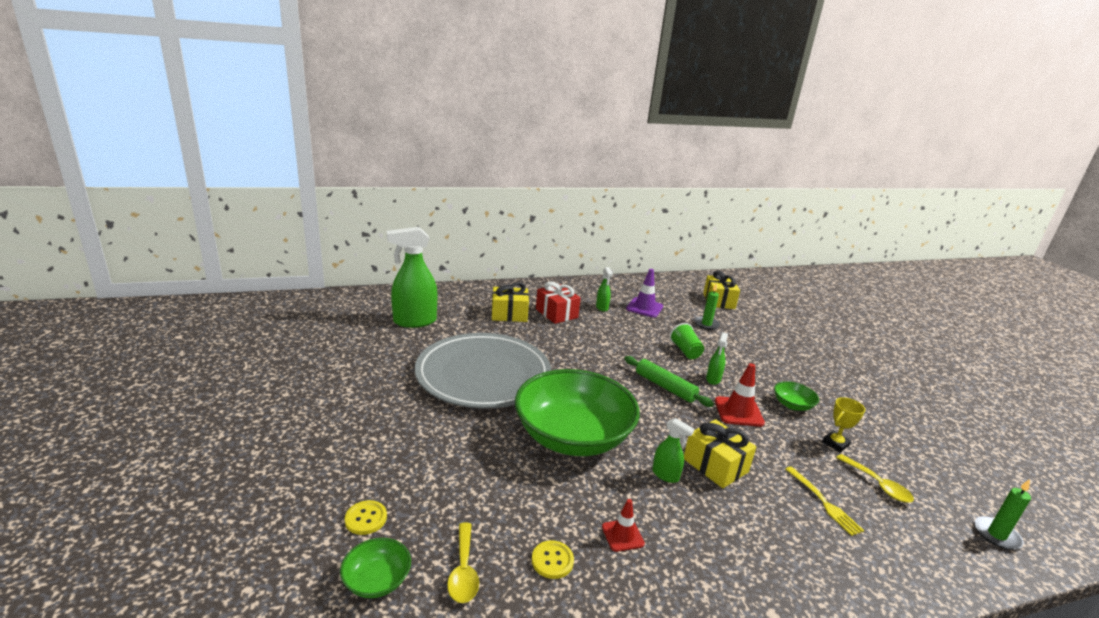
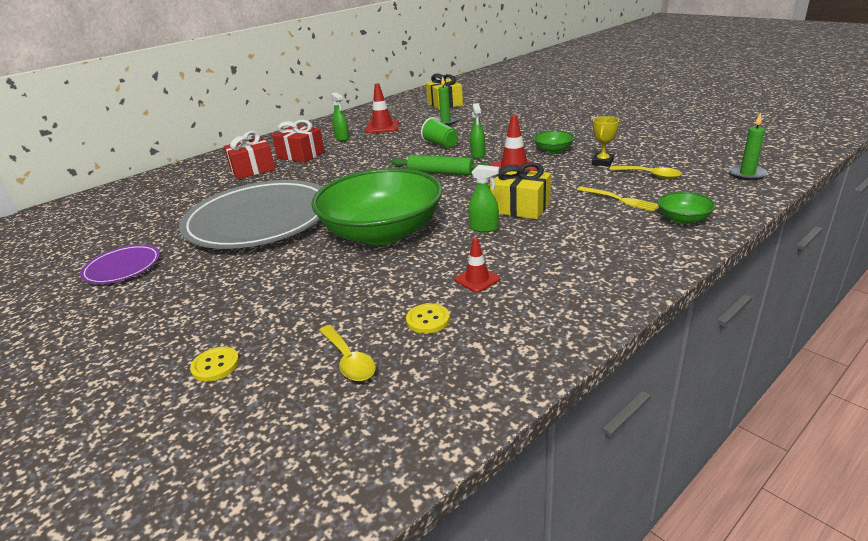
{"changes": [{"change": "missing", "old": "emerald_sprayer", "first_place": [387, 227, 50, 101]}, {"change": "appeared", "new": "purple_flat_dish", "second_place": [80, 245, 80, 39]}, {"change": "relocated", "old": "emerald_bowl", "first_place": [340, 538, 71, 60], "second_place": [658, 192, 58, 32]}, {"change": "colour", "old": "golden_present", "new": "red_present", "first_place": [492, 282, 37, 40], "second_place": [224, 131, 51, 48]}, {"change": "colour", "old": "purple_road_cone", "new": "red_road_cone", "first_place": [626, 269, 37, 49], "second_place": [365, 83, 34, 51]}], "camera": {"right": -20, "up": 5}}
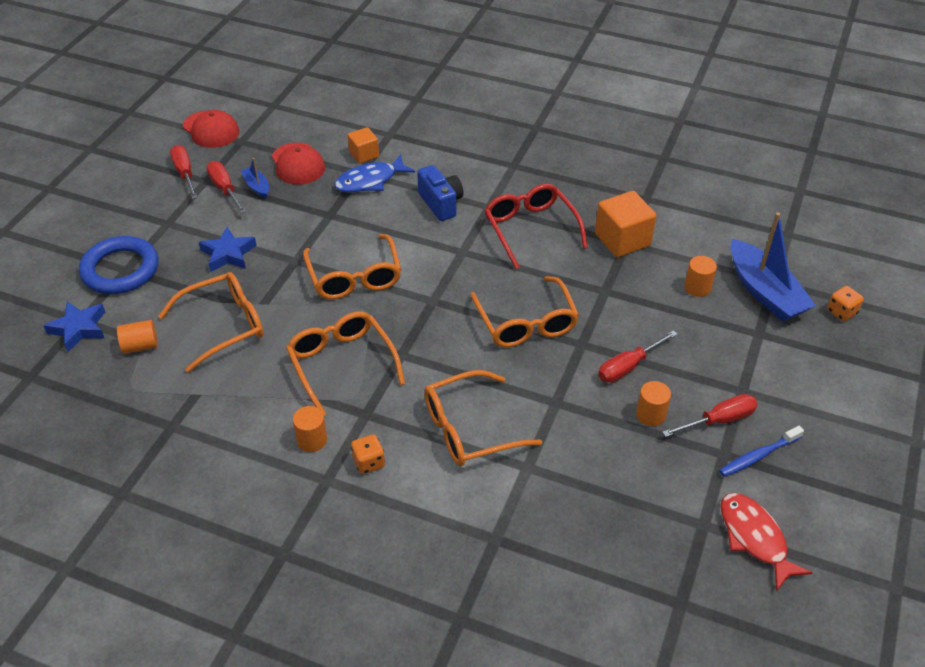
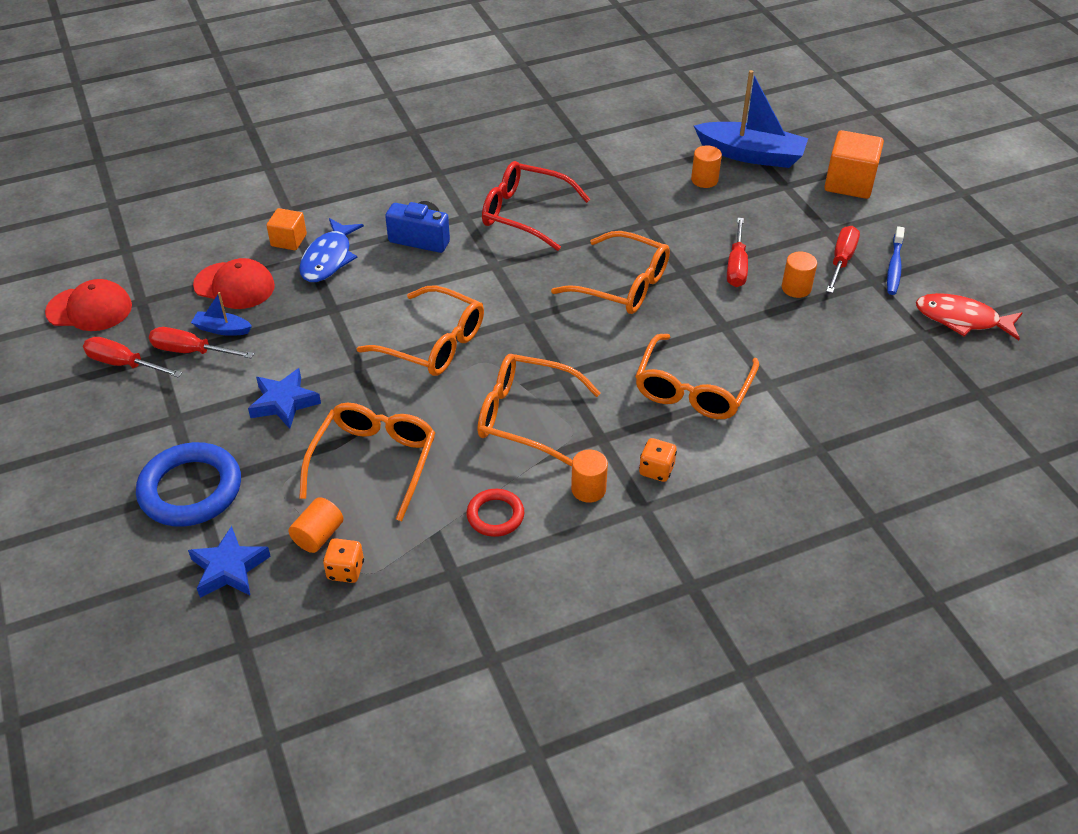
{"changes": [{"change": "appeared", "new": "red_ring", "second_place": [467, 489, 57, 48]}, {"change": "relocated", "old": "orange_block", "first_place": [595, 191, 61, 66], "second_place": [824, 130, 60, 69]}, {"change": "relocated", "old": "orange_game_die", "first_place": [827, 286, 37, 36], "second_place": [323, 538, 41, 45]}], "camera": {"right": -45, "up": 0}}
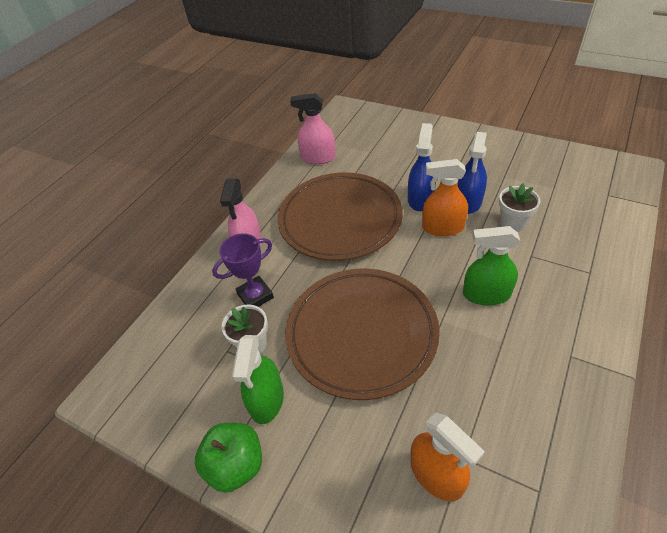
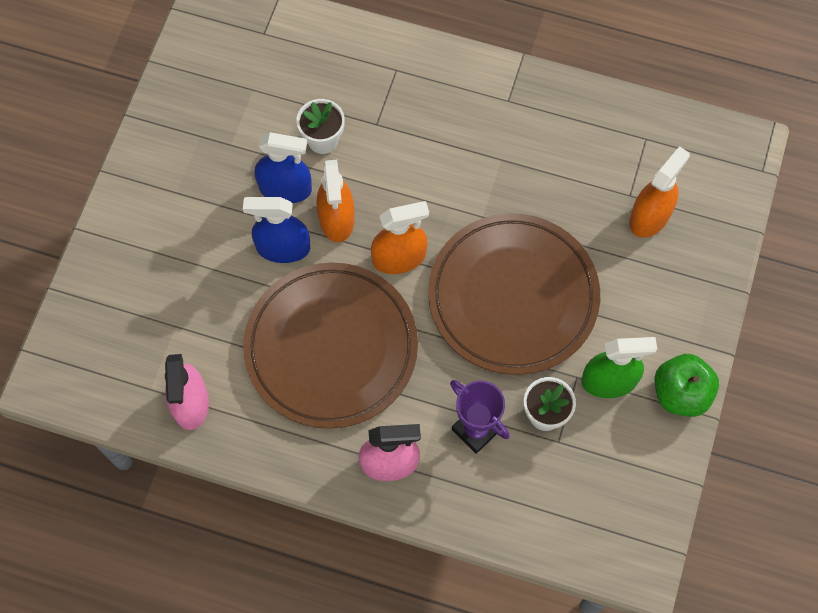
{"changes": [{"change": "missing", "old": "emerald_sprayer", "first_place": [463, 226, 57, 80]}, {"change": "appeared", "new": "orange_sprayer", "second_place": [371, 201, 58, 73]}], "camera": {"right": -105, "up": 20}}
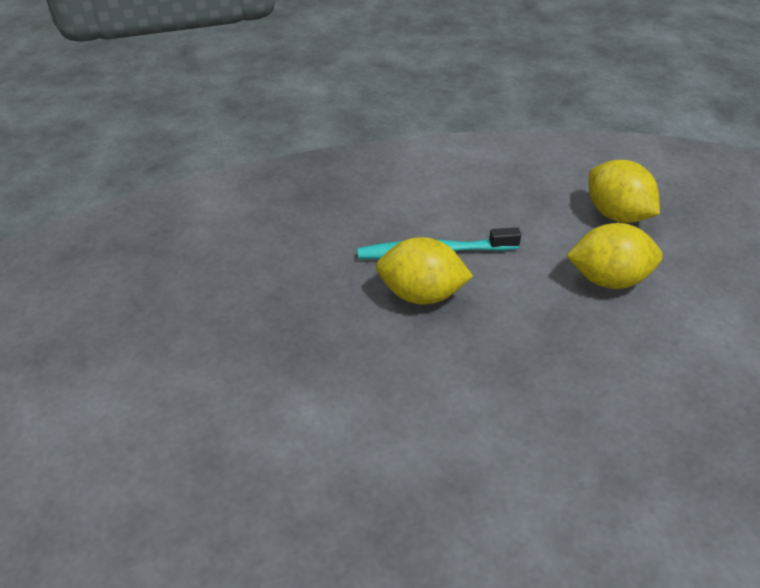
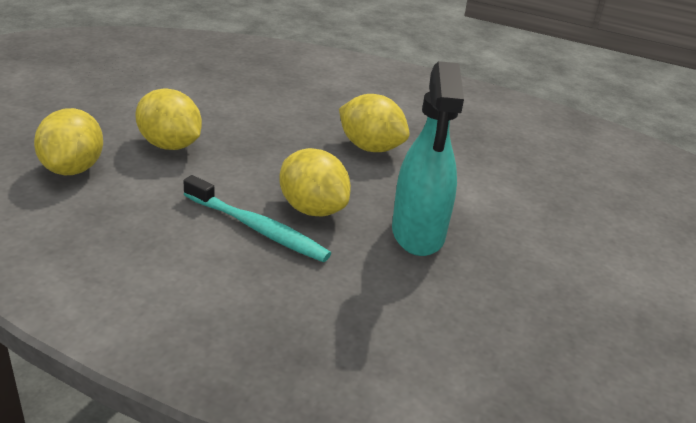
{"changes": [{"change": "appeared", "new": "golden_lemon", "second_place": [339, 94, 71, 58]}, {"change": "appeared", "new": "aqua_sprayer", "second_place": [392, 61, 72, 195]}], "camera": {"right": -145, "up": -10}}
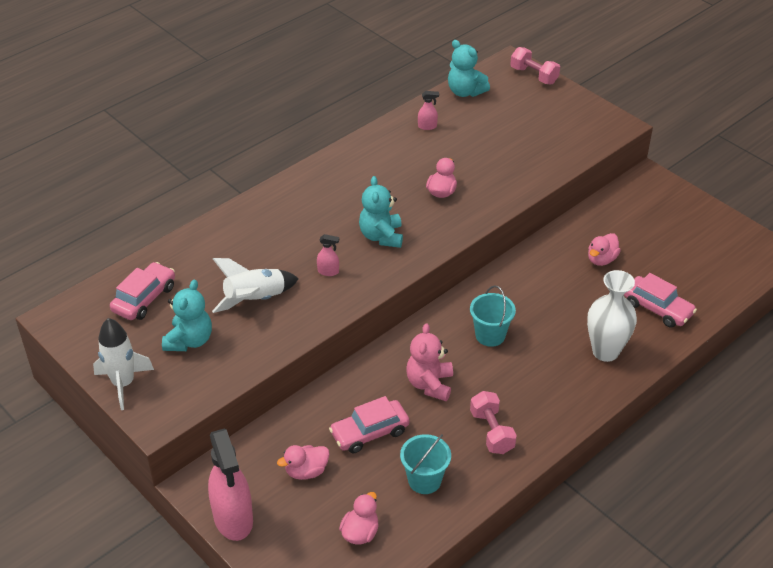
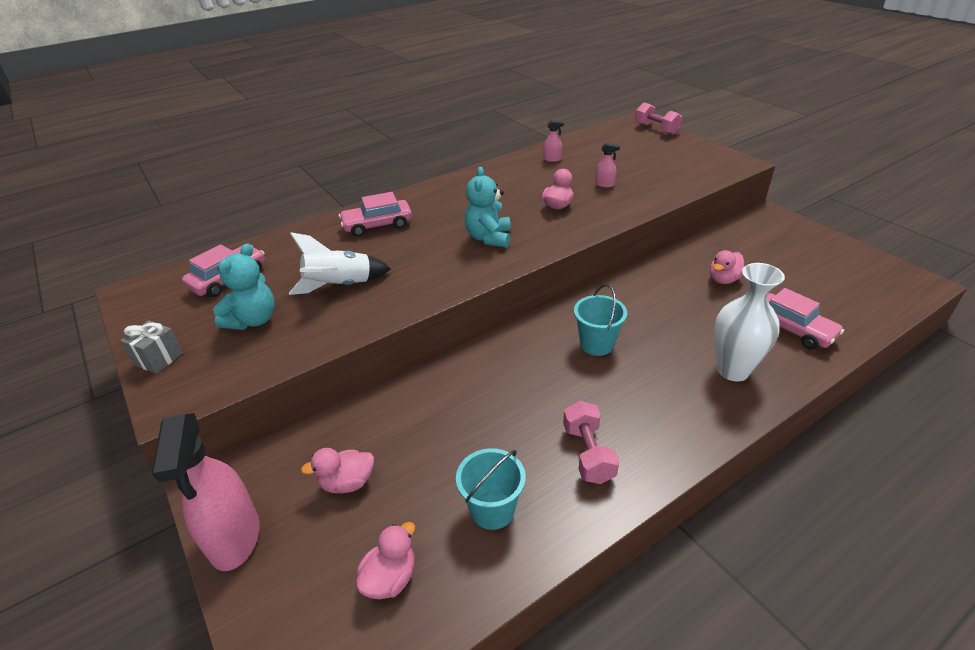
{"changes": [{"change": "missing", "old": "pink_teddy", "first_place": [406, 323, 47, 78]}, {"change": "missing", "old": "aqua_teddy", "first_place": [448, 40, 42, 57]}, {"change": "relocated", "old": "pink_sprayer", "first_place": [317, 234, 22, 42], "second_place": [595, 142, 25, 45]}, {"change": "relocated", "old": "pink_toy_car", "first_place": [329, 396, 81, 57], "second_place": [339, 192, 73, 45]}, {"change": "exchanged", "old": "pure_white_rocket", "new": "gray_present", "first_place": [93, 318, 61, 92], "second_place": [120, 320, 63, 54]}], "camera": {"right": 10, "up": -5}}
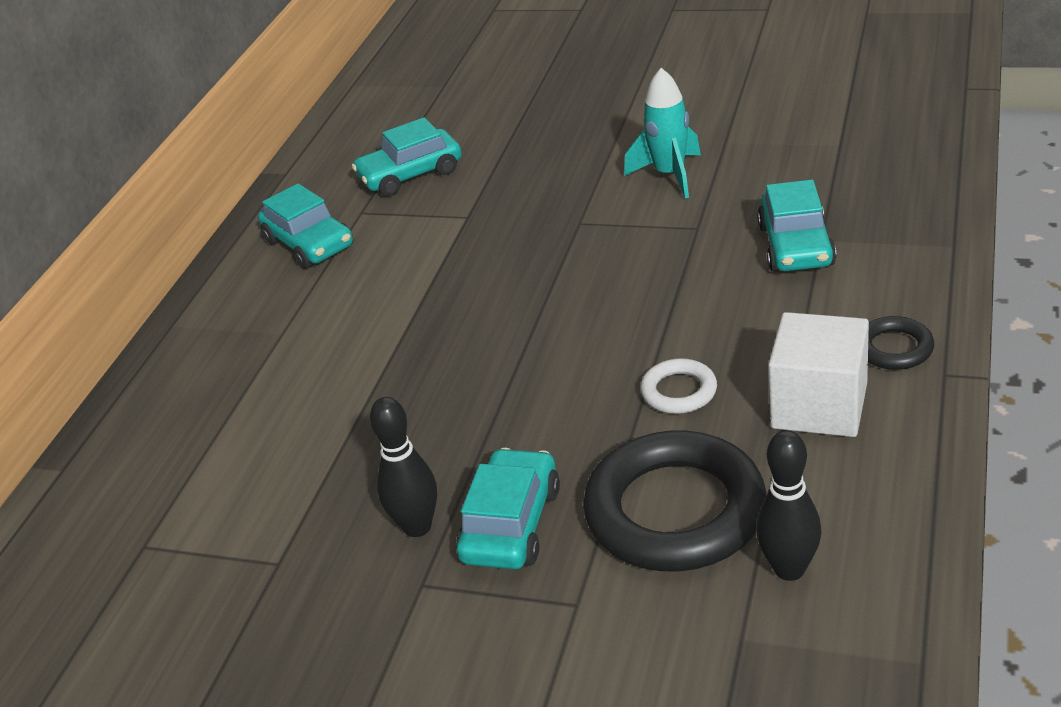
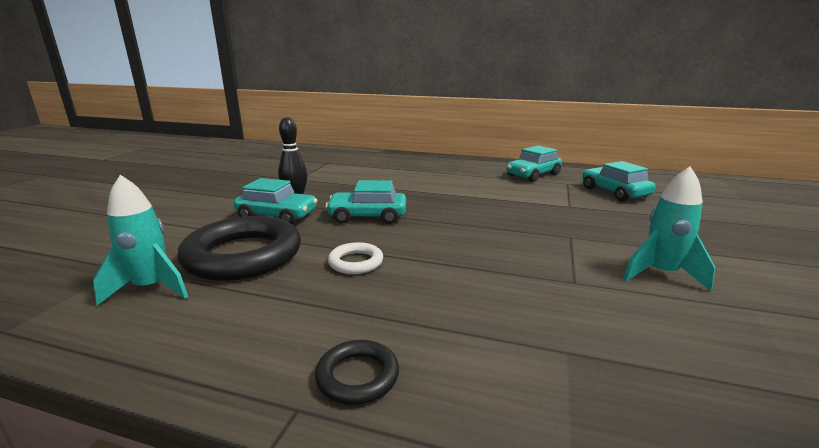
{"changes": [{"change": "missing", "old": "pure_white_block", "first_place": [768, 312, 101, 125]}, {"change": "relocated", "old": "aqua_toy_car", "first_place": [757, 180, 79, 92], "second_place": [325, 180, 81, 44]}, {"change": "exchanged", "old": "jet-black_tenpin", "new": "aqua_rocket", "first_place": [756, 430, 66, 151], "second_place": [93, 175, 95, 131]}], "camera": {"right": 85, "up": -15}}
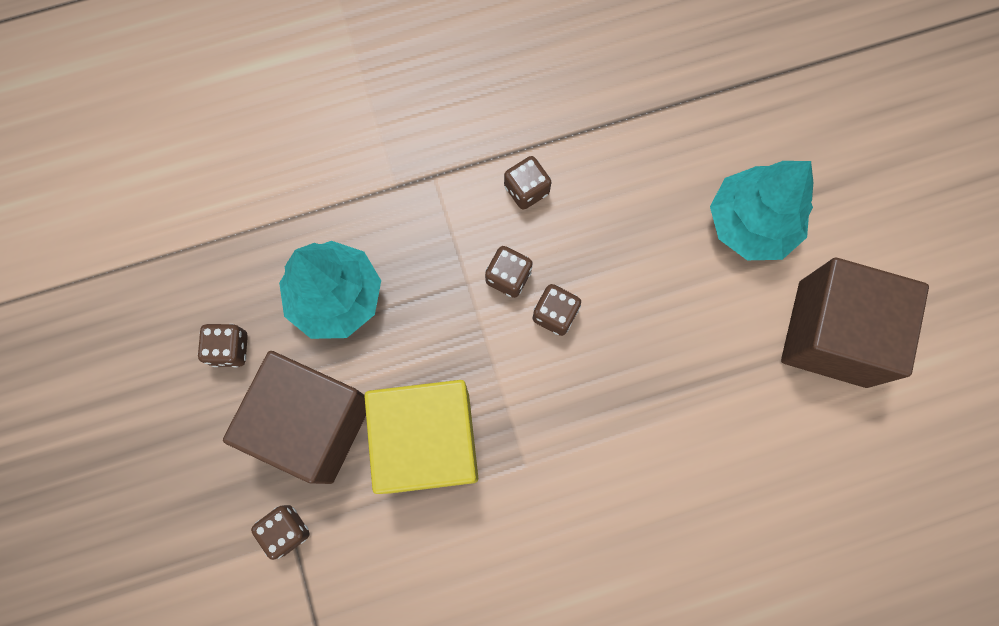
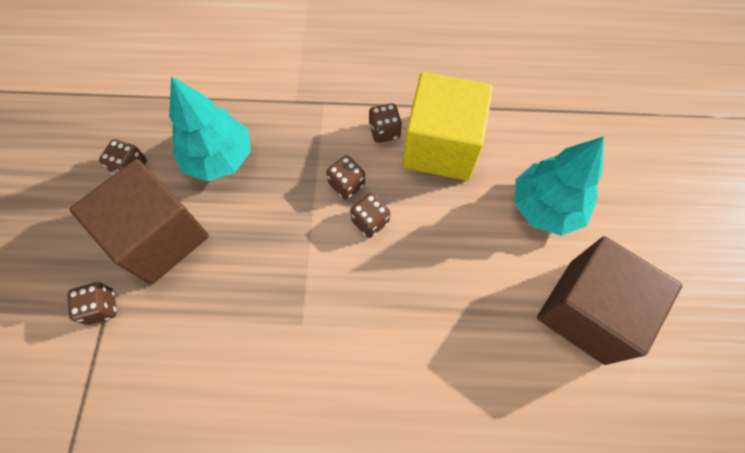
{"changes": [{"change": "relocated", "old": "golden_block", "first_place": [364, 380, 114, 114], "second_place": [403, 72, 90, 109]}], "camera": {"right": 20, "up": -10}}
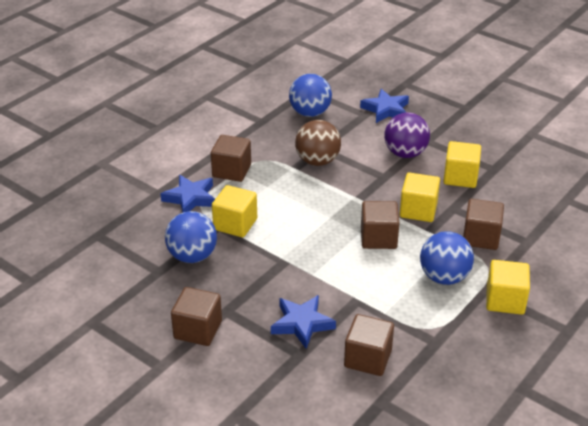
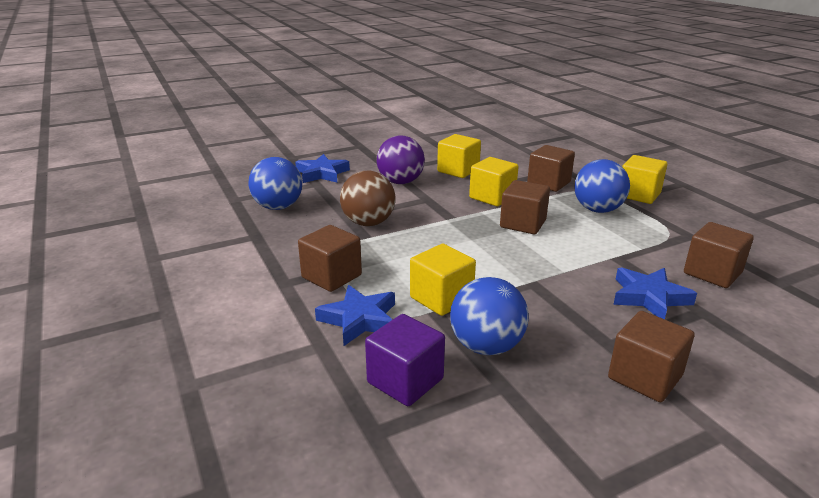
{"changes": [{"change": "appeared", "new": "purple_block", "second_place": [365, 314, 80, 92]}], "camera": {"right": -65, "up": -10}}
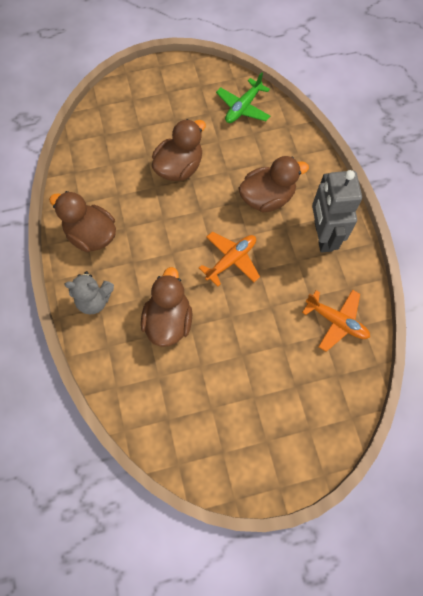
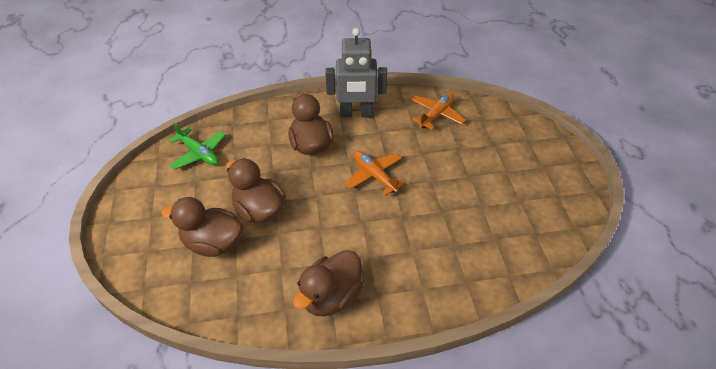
{"changes": [{"change": "missing", "old": "gray_teddy", "first_place": [65, 271, 49, 43]}, {"change": "relocated", "old": "dark_brown_toy_duck", "first_place": [141, 267, 51, 80], "second_place": [161, 197, 82, 60]}], "camera": {"right": -85, "up": -20}}
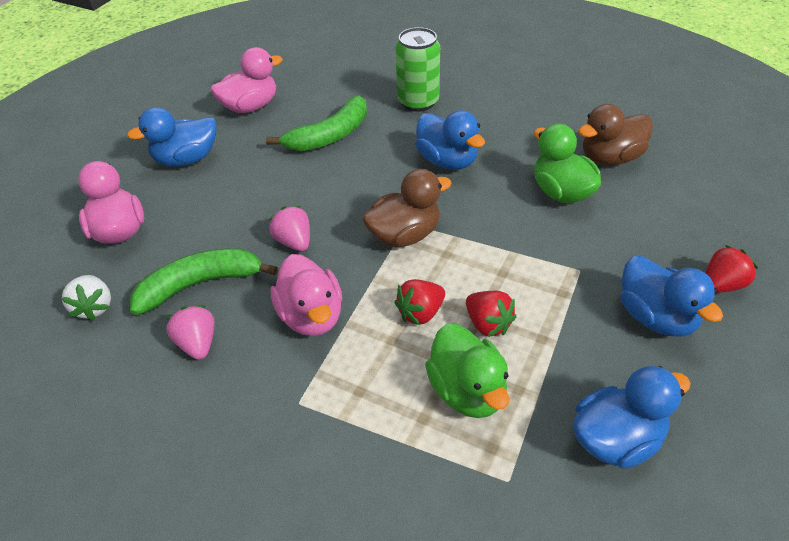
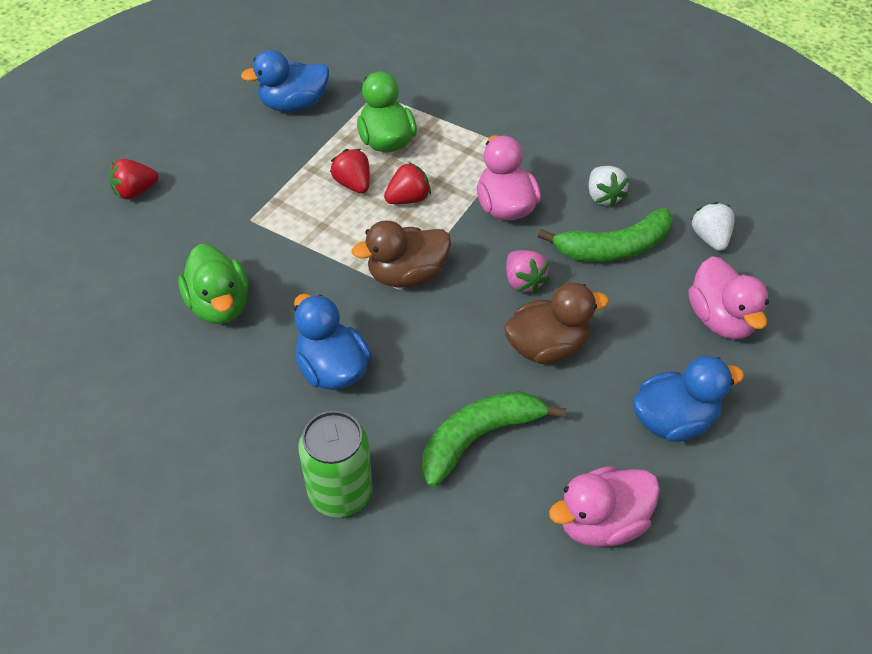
{"changes": [{"change": "missing", "old": "blue_toy_duck", "first_place": [621, 256, 102, 81]}, {"change": "relocated", "old": "dark_brown_toy_duck", "first_place": [578, 104, 75, 61], "second_place": [504, 282, 105, 82]}, {"change": "colour", "old": "pink_strawberry", "new": "pure_white_strawberry", "first_place": [166, 305, 48, 55], "second_place": [589, 166, 40, 42]}], "camera": {"right": -175, "up": 5}}
